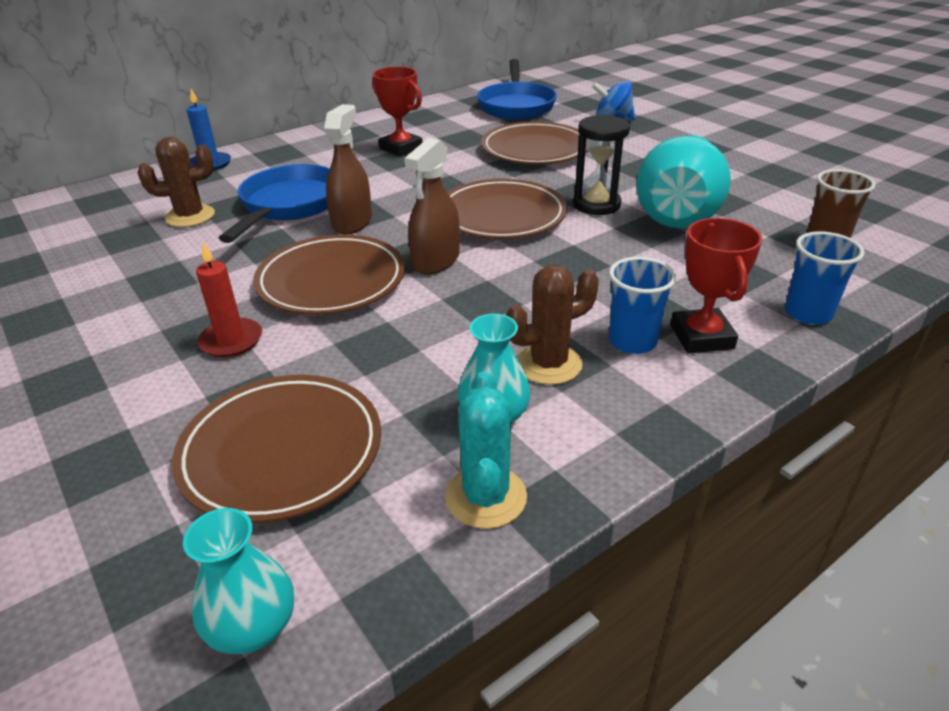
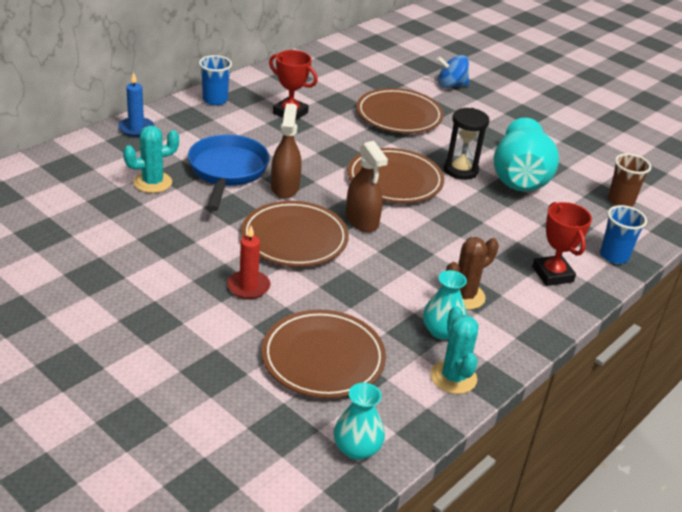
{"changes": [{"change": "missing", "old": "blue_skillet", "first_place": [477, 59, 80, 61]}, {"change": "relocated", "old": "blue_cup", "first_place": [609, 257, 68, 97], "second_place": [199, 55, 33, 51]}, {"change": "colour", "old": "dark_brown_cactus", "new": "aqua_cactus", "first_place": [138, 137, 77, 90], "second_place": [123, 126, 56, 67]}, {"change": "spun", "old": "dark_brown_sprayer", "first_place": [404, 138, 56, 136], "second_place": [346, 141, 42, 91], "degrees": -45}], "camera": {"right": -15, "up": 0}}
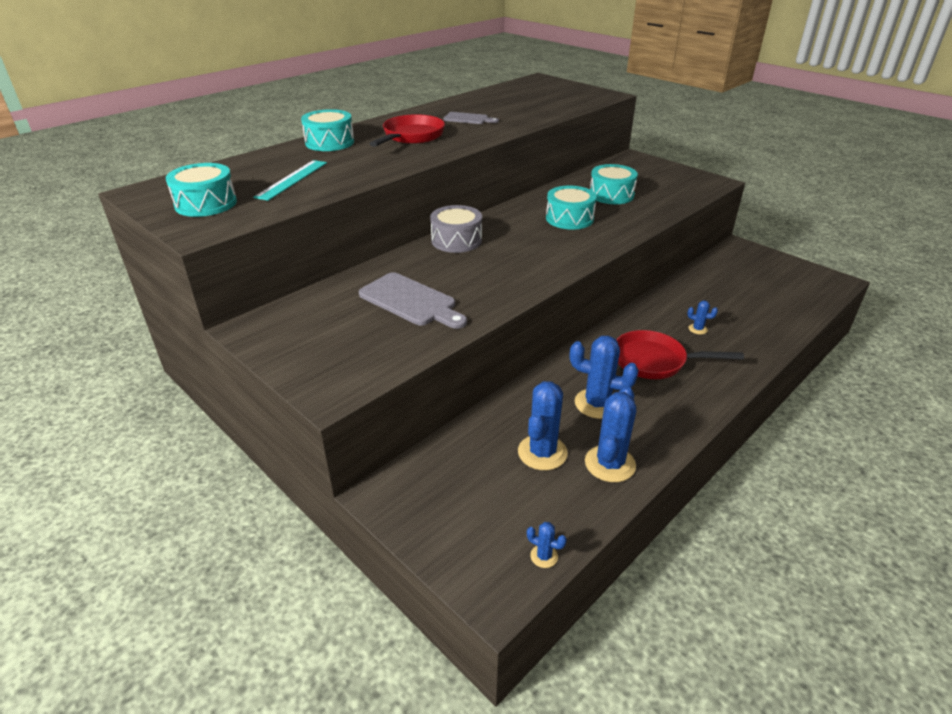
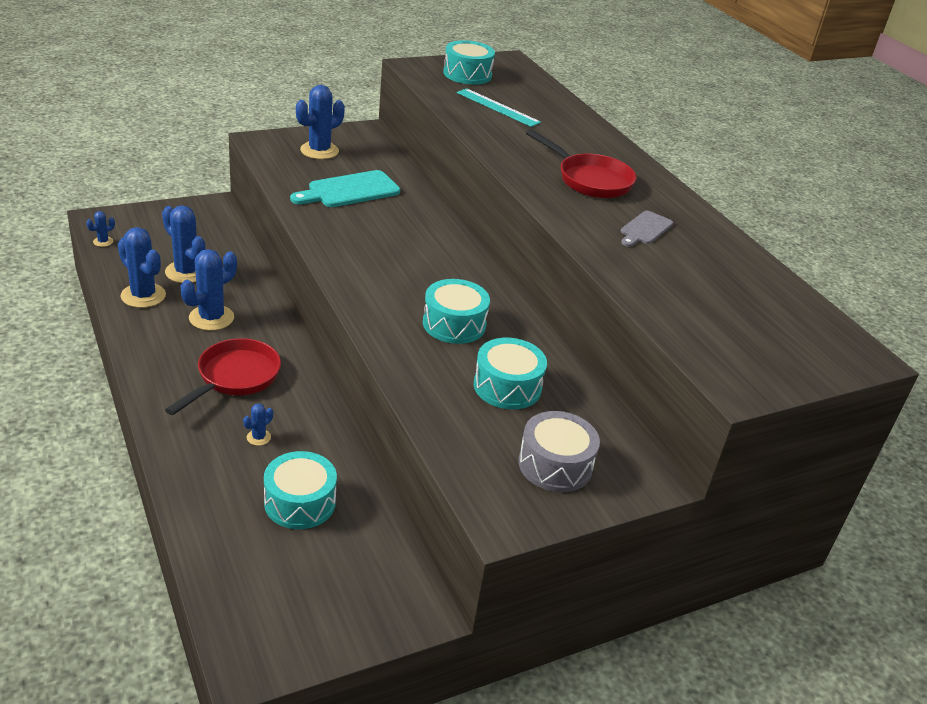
{"changes": [{"change": "appeared", "new": "blue_cactus", "second_place": [296, 85, 49, 74]}, {"change": "relocated", "old": "aqua_toy_drum", "first_place": [301, 109, 53, 42], "second_place": [264, 451, 73, 78]}, {"change": "relocated", "old": "gray_toy_drum", "first_place": [430, 205, 52, 48], "second_place": [518, 411, 82, 81]}, {"change": "colour", "old": "gray_bread_board", "new": "aqua_bread_board", "first_place": [359, 272, 108, 57], "second_place": [290, 170, 110, 37]}], "camera": {"right": 105, "up": 0}}
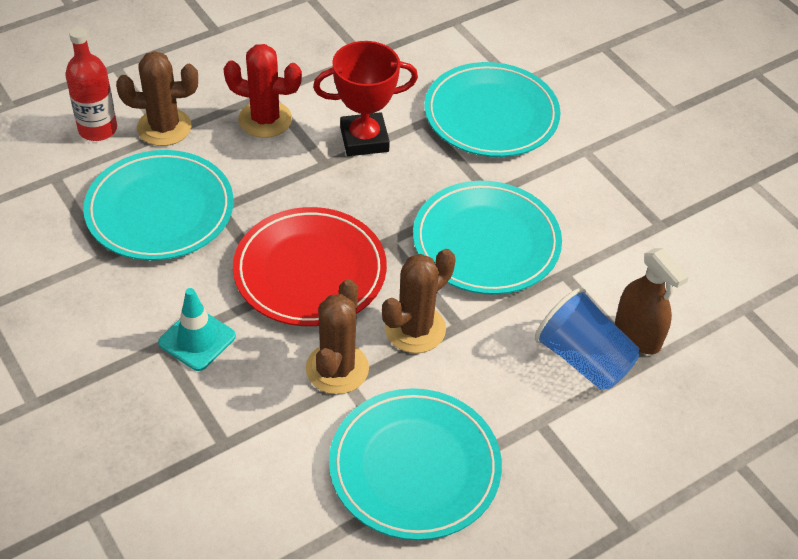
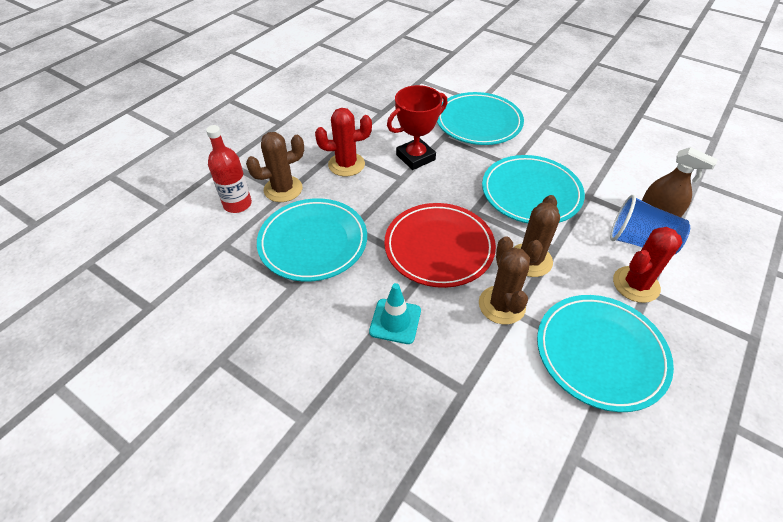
{"changes": [{"change": "appeared", "new": "red_cactus", "second_place": [613, 227, 70, 76]}], "camera": {"right": -20, "up": 0}}
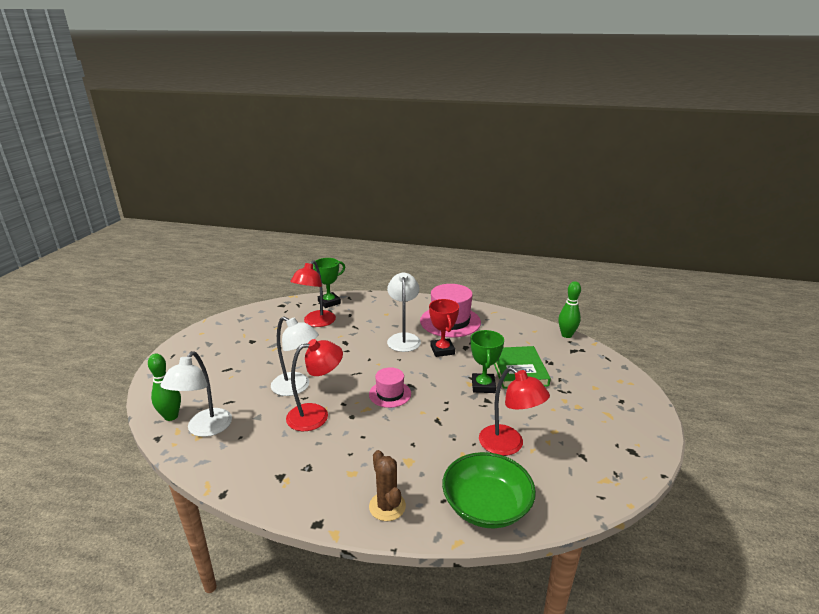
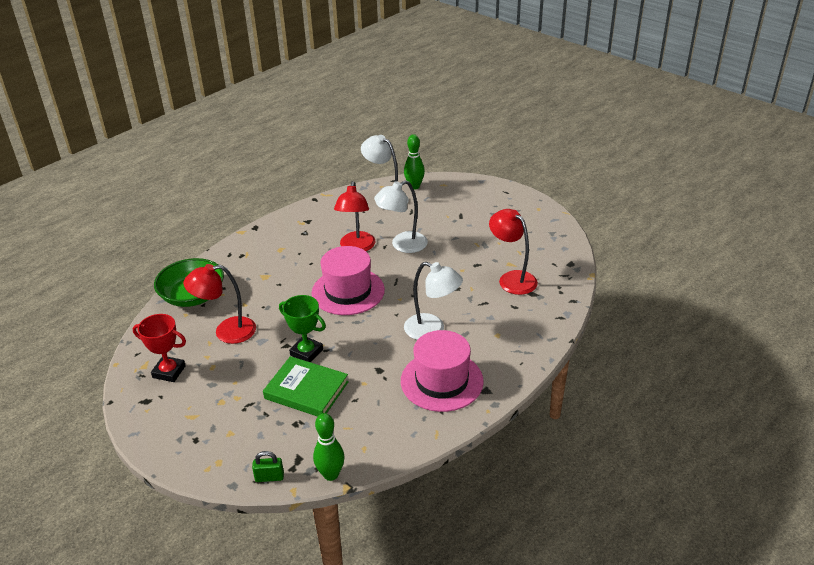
{"changes": [{"change": "missing", "old": "emerald_award_cup", "first_place": [313, 258, 32, 50]}, {"change": "missing", "old": "dark_brown_cactus", "first_place": [369, 450, 37, 71]}, {"change": "appeared", "new": "emerald_small_lock", "second_place": [252, 451, 32, 31]}, {"change": "relocated", "old": "red_award_cup", "first_place": [429, 299, 30, 58], "second_place": [133, 314, 53, 68]}, {"change": "size", "old": "pink_hat", "first_place": [369, 367, 42, 41], "second_place": [312, 246, 73, 69], "factor": 1.77}], "camera": {"right": 120, "up": 10}}
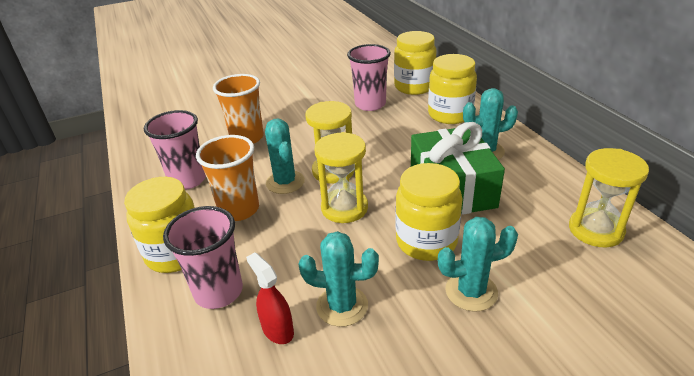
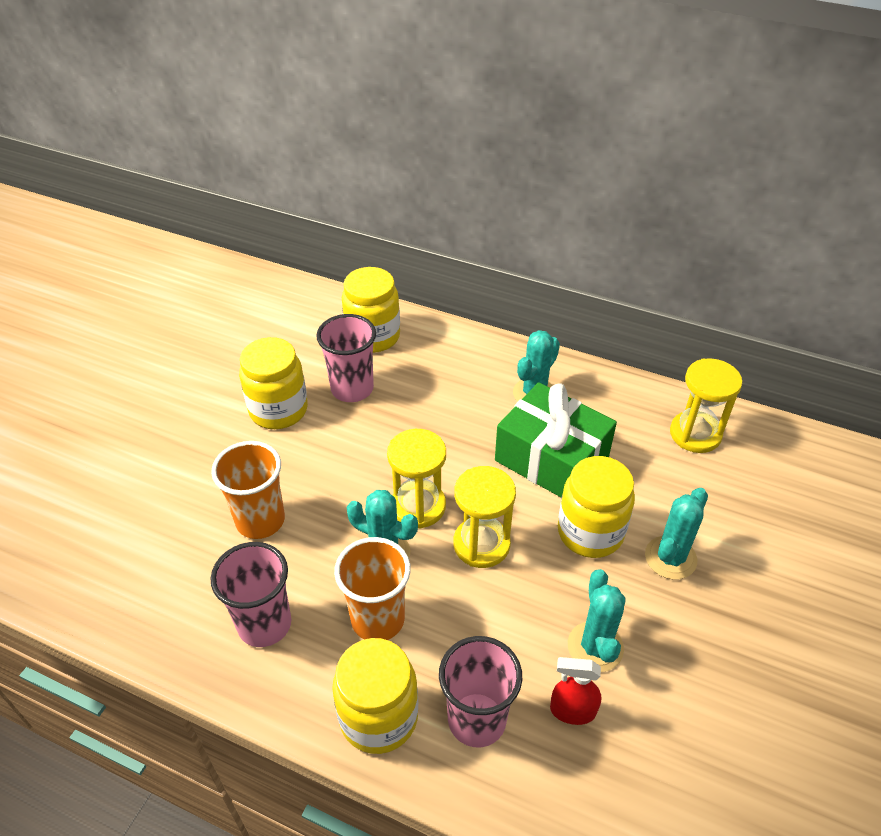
{"changes": [{"change": "relocated", "old": "golden_jar", "first_place": [428, 54, 49, 70], "second_place": [239, 337, 69, 92]}, {"change": "spun", "old": "aqua_cactus", "first_place": [298, 231, 81, 96], "second_place": [568, 569, 58, 103], "degrees": -60}], "camera": {"right": -45, "up": 10}}
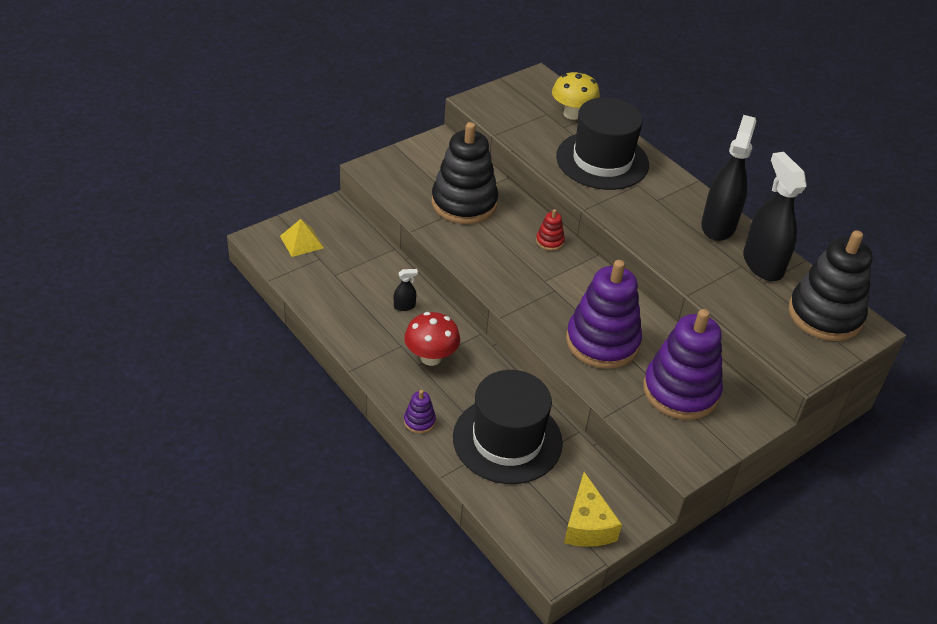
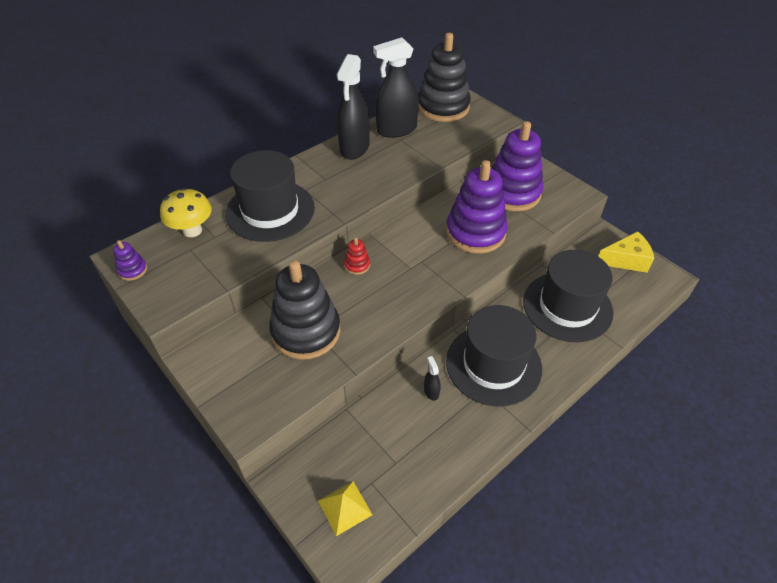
{"changes": [{"change": "relocated", "old": "purple_ring_stacker", "first_place": [404, 390, 32, 44], "second_place": [114, 240, 33, 41]}, {"change": "exchanged", "old": "red_mushroom", "new": "jet-black_hat", "first_place": [404, 312, 56, 54], "second_place": [446, 305, 96, 101]}, {"change": "spun", "old": "jet-black_sprayer", "first_place": [701, 115, 55, 126], "second_place": [337, 54, 33, 106], "degrees": -90}], "camera": {"right": -90, "up": 5}}
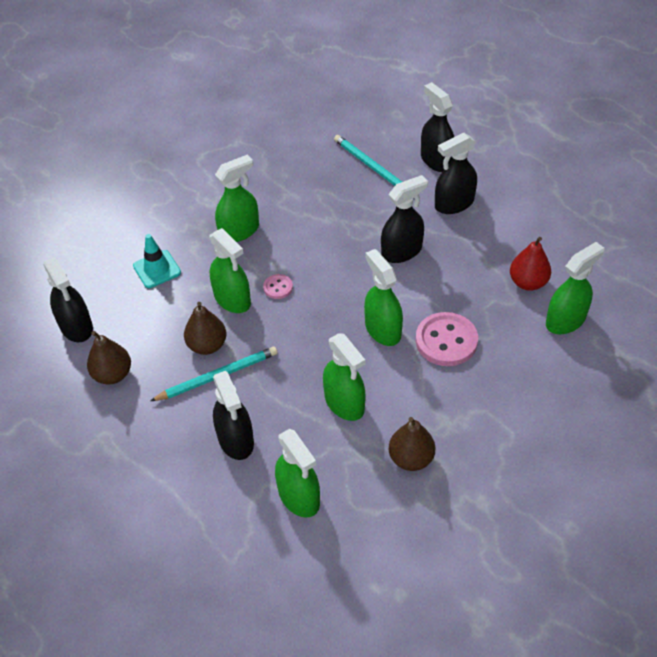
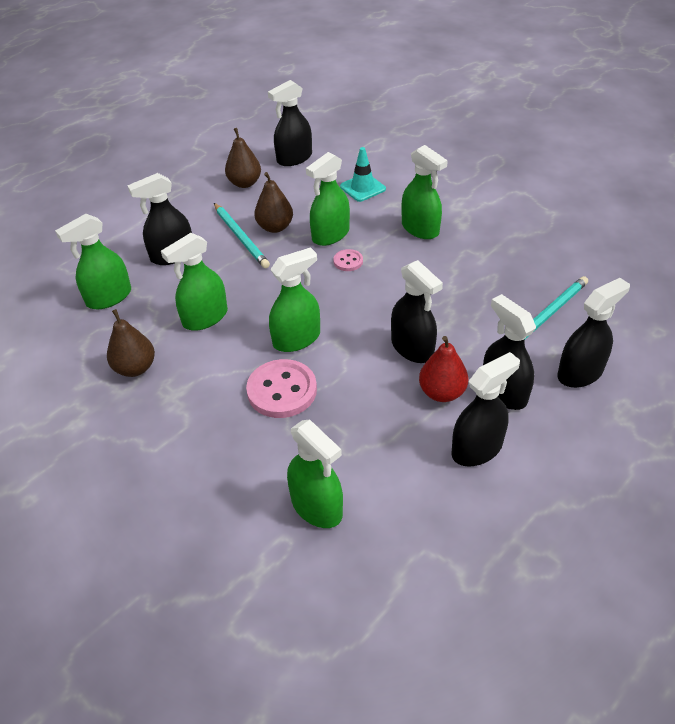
{"changes": [{"change": "appeared", "new": "jet-black_sprayer", "second_place": [451, 352, 69, 115]}, {"change": "relocated", "old": "red_pear", "first_place": [510, 237, 41, 54], "second_place": [419, 336, 49, 66]}], "camera": {"right": 85, "up": -5}}
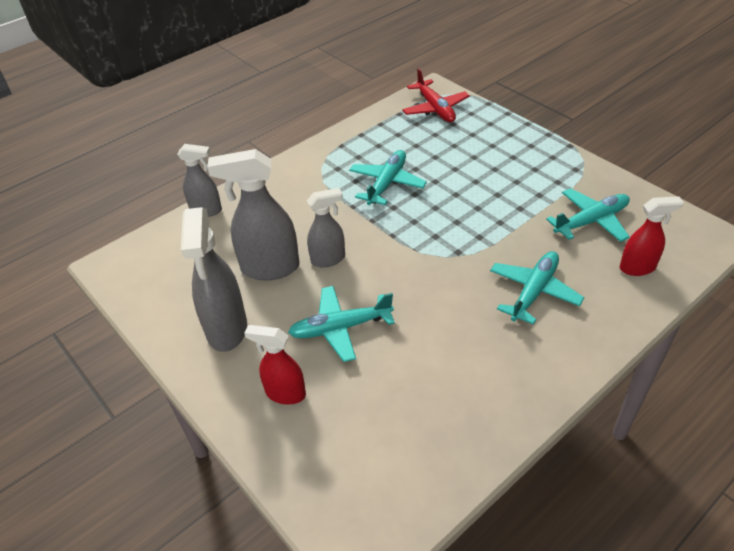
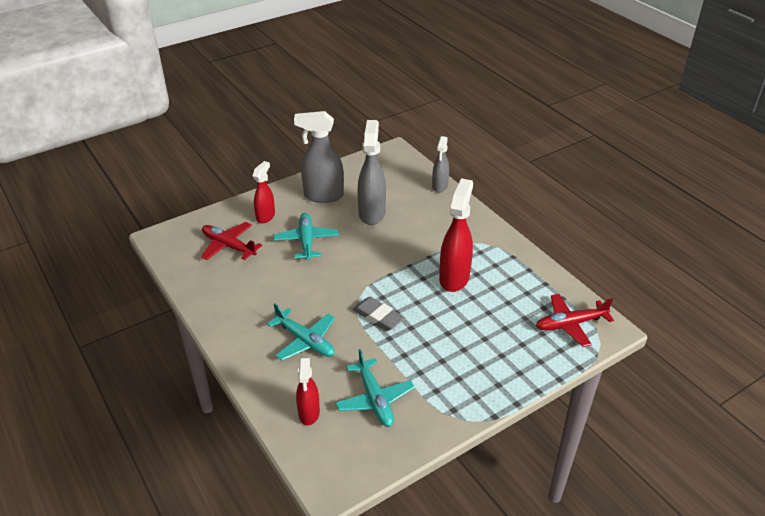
{"changes": [{"change": "missing", "old": "gray_sprayer", "first_place": [307, 188, 38, 80]}, {"change": "appeared", "new": "red_aeroplane", "second_place": [201, 222, 61, 38]}, {"change": "appeared", "new": "gray_pencil_eraser", "second_place": [353, 297, 52, 34]}, {"change": "exchanged", "old": "aqua_aeroplane", "new": "red_sprayer", "first_place": [349, 150, 78, 55], "second_place": [439, 178, 34, 114]}], "camera": {"right": 95, "up": -5}}
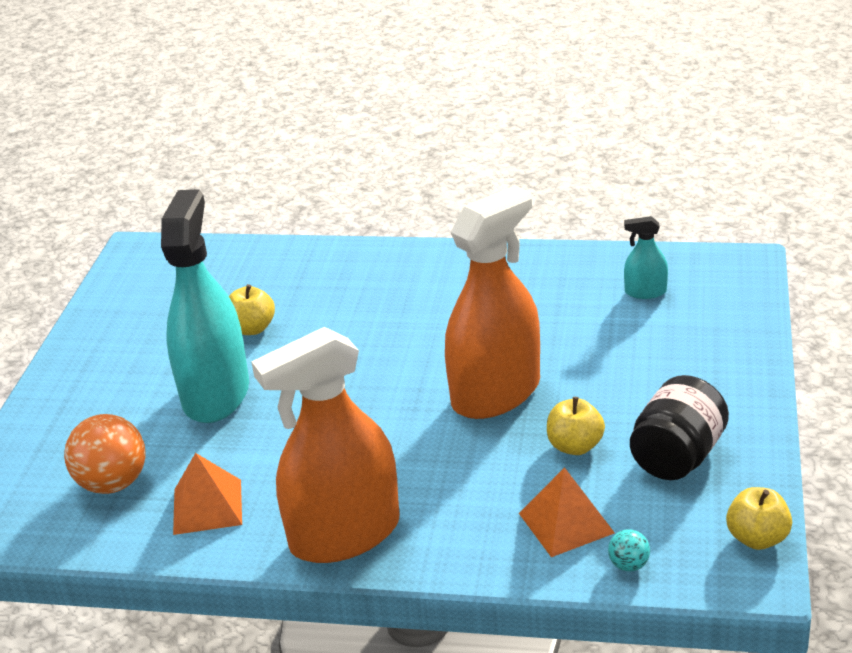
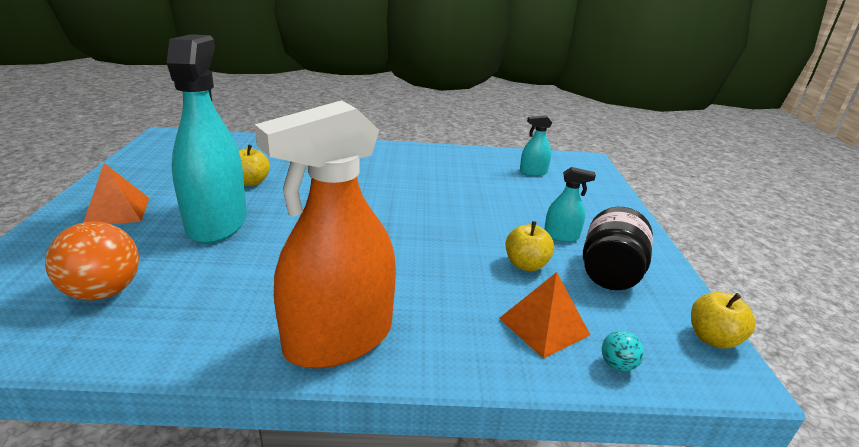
{"changes": [{"change": "missing", "old": "orange_sprayer", "first_place": [445, 186, 95, 233]}, {"change": "appeared", "new": "aqua_sprayer", "second_place": [544, 167, 52, 75]}, {"change": "relocated", "old": "orange_pyramid_shape", "first_place": [173, 453, 69, 82], "second_place": [84, 163, 65, 61]}], "camera": {"right": -15, "up": -5}}
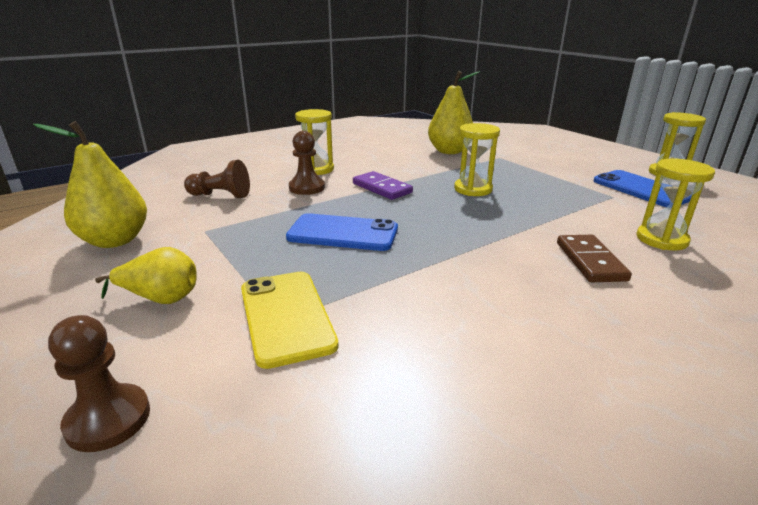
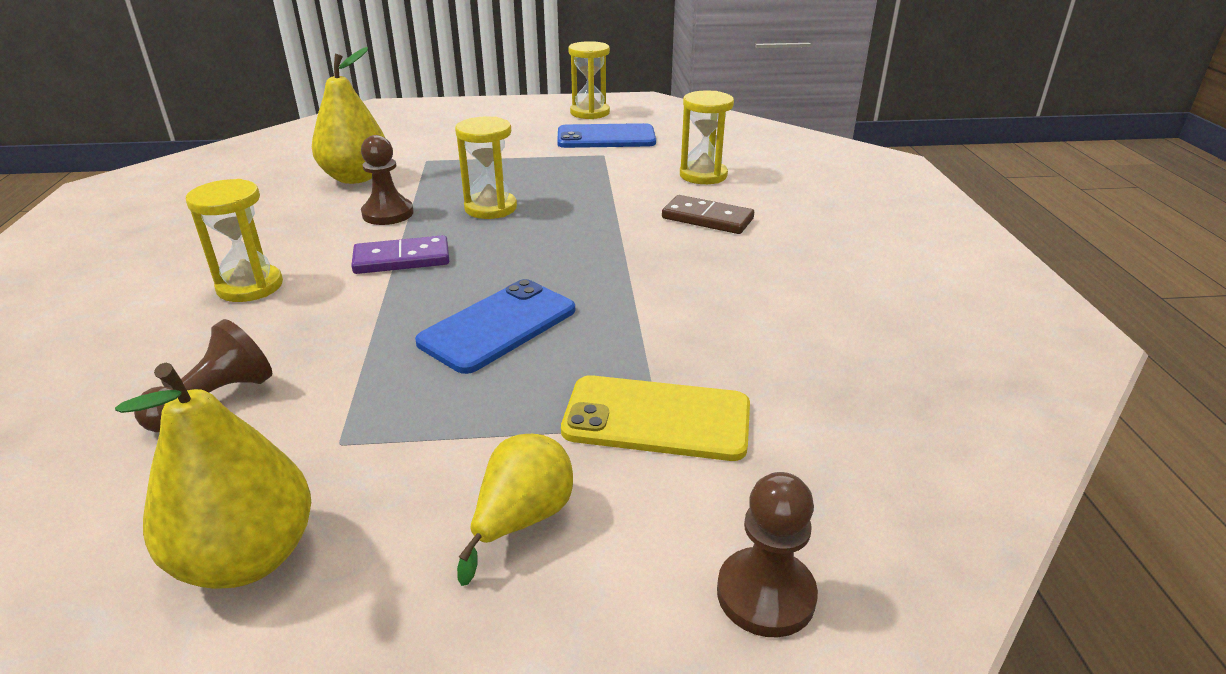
{"changes": [{"change": "relocated", "old": "dark_brown_game_pawn", "first_place": [289, 131, 36, 64], "second_place": [361, 135, 53, 90]}], "camera": {"right": -60, "up": 5}}
